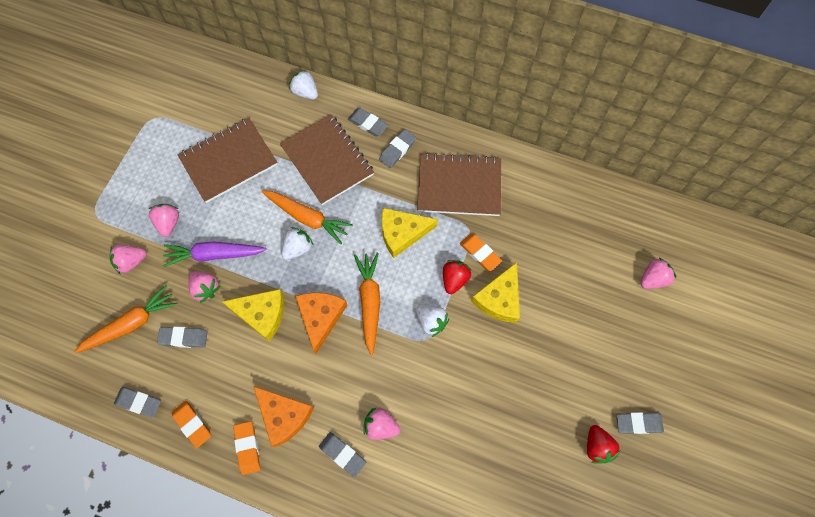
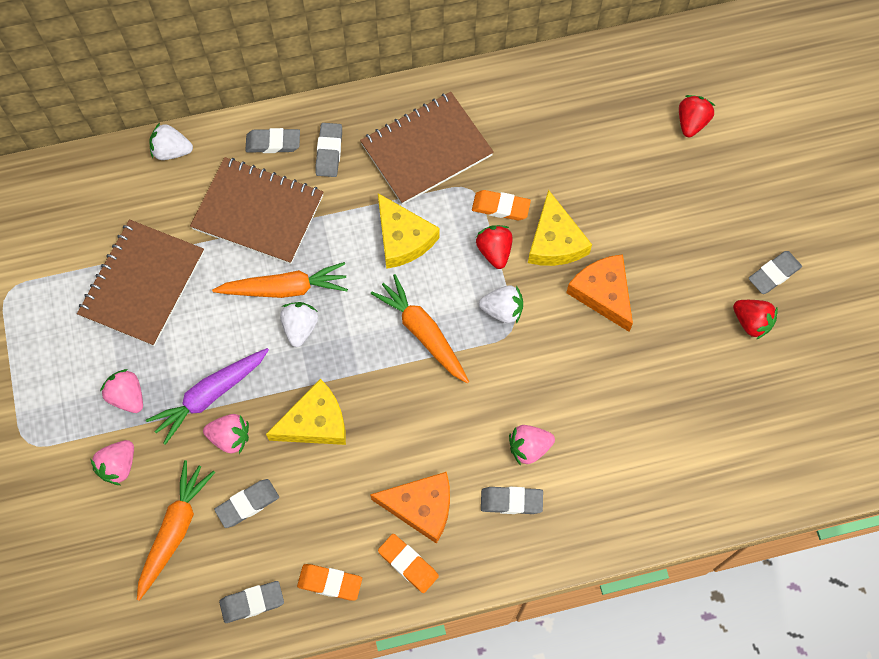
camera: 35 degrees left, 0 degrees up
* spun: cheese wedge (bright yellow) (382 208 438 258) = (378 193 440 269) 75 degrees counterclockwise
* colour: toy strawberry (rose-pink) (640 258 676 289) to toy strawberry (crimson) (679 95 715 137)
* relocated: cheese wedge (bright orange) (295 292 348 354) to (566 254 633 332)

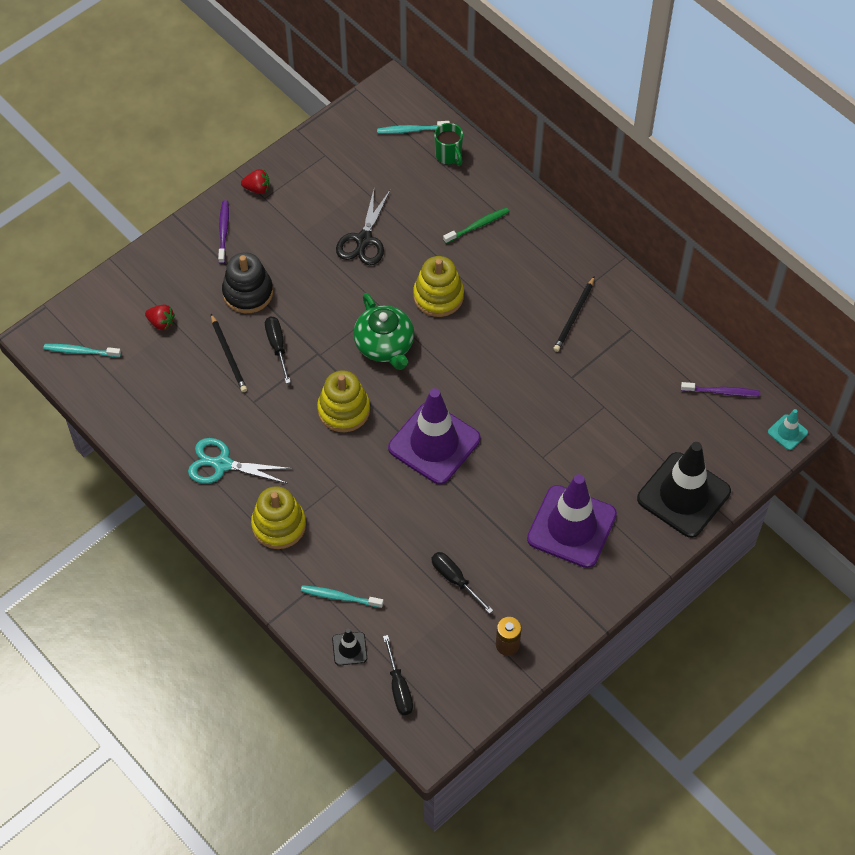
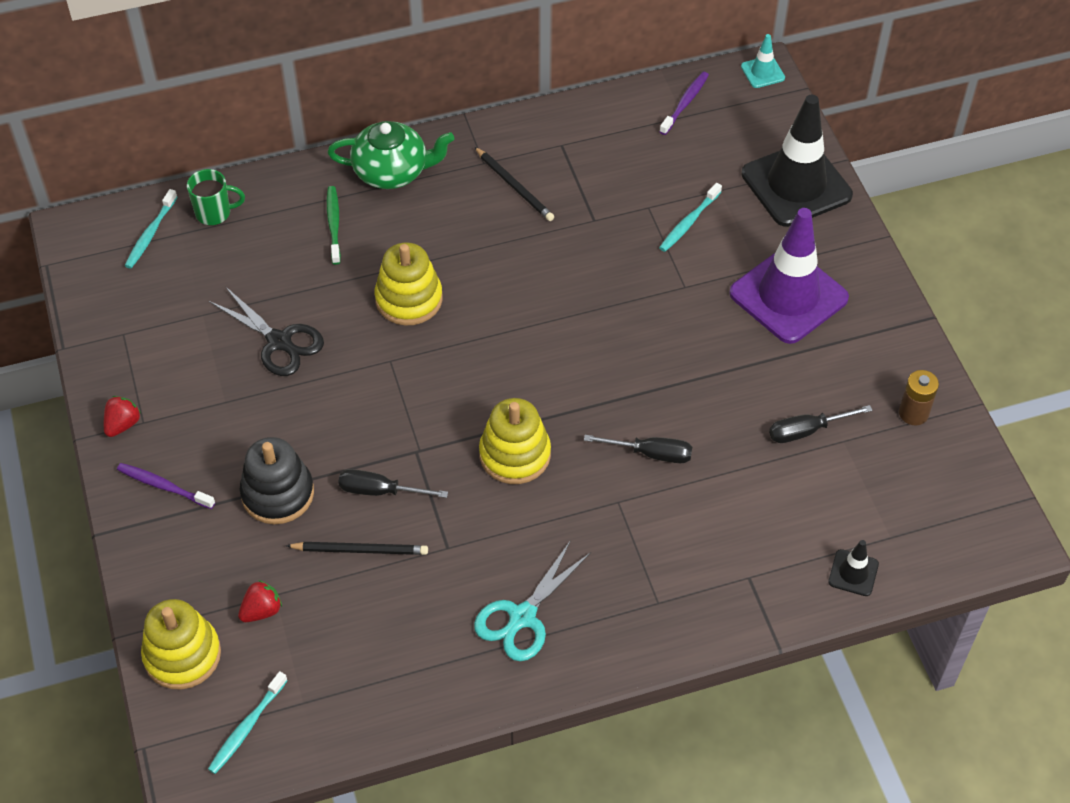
camera: 65 degrees left, 5 degrees down
* relocated: teapot (green) (353 293 414 370) to (327 121 454 189)
* missing: safety cone (purple) (388 388 480 485)
* relocated: stacking rings (bright yellow) (251 486 306 549) to (141 599 221 690)
* relocated: tooth brush (teal) (301 585 384 608) to (659 183 722 252)
* relocated: screwdriver (black) (383 635 413 715) to (584 435 692 463)

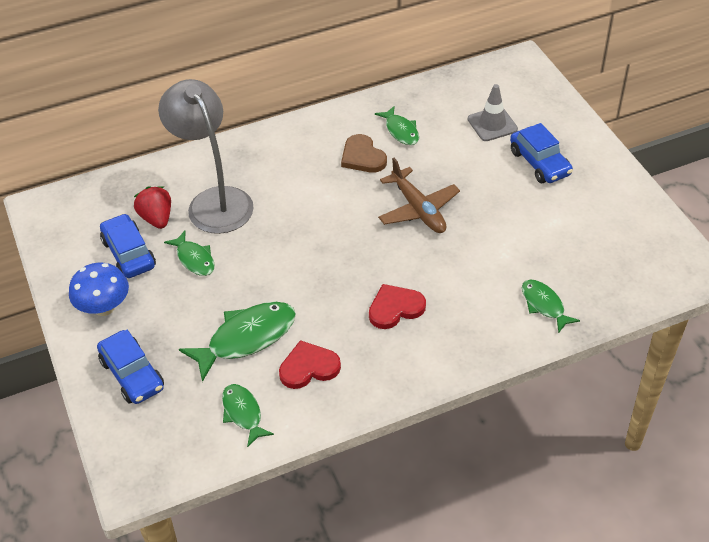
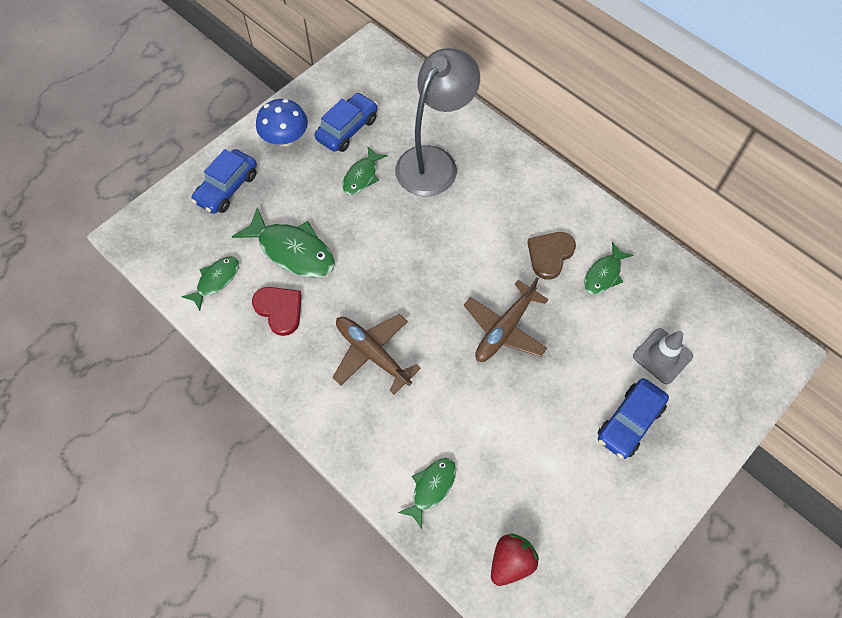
camera: 65 degrees right, 15 degrees up
* relocated: toy strawberry (crimson) (134 186 171 229) to (491 533 539 586)
* exchanged: love heart (crimson) (369 284 426 329) to toy plane (brown) (332 314 421 395)

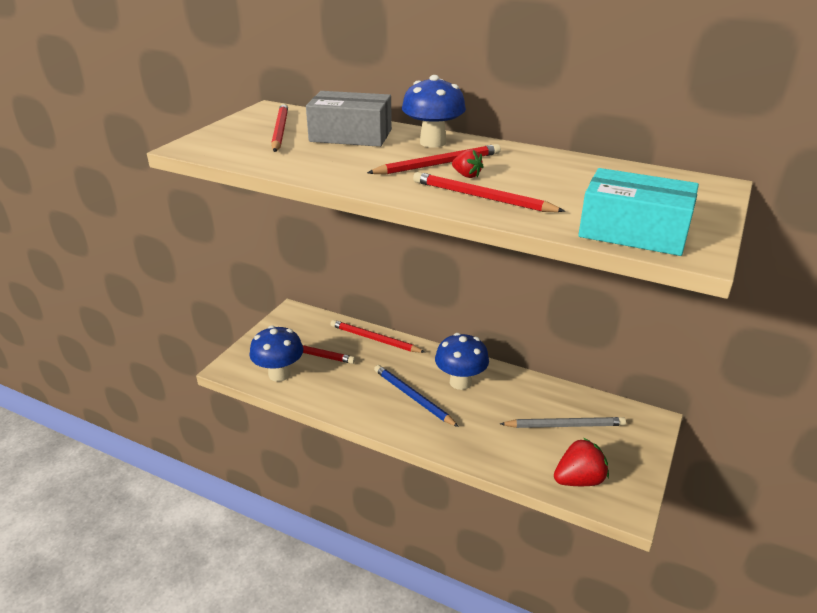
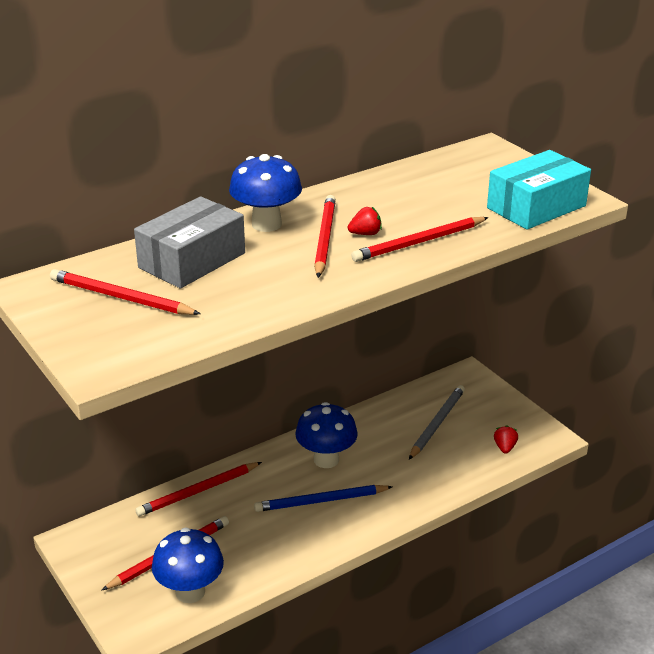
camera: 60 degrees left, 0 degrees up
* size: toy strawberry (crimson) (554 438 609 486) = (494 426 518 454) x0.54

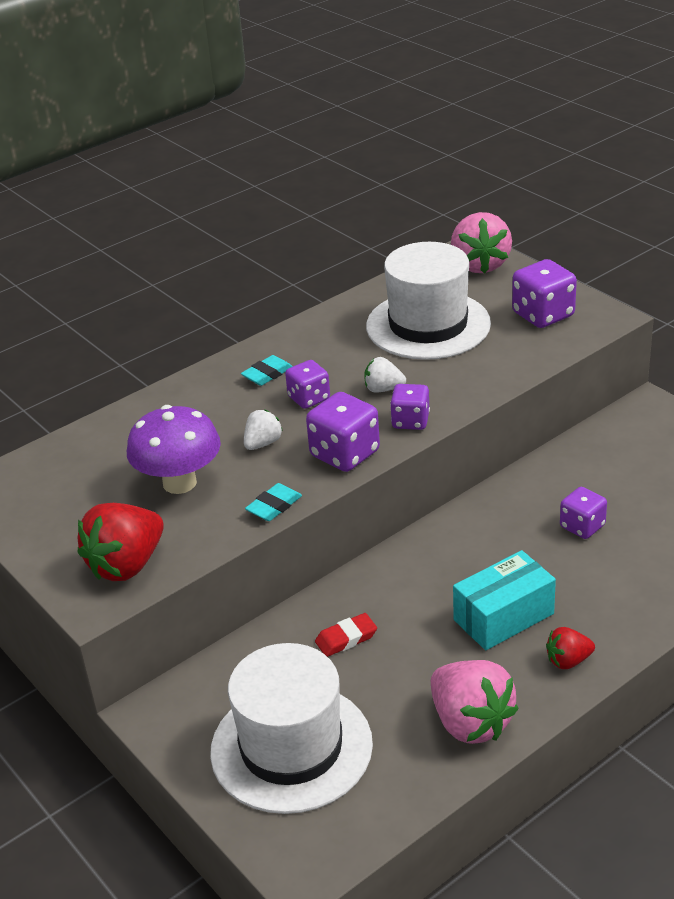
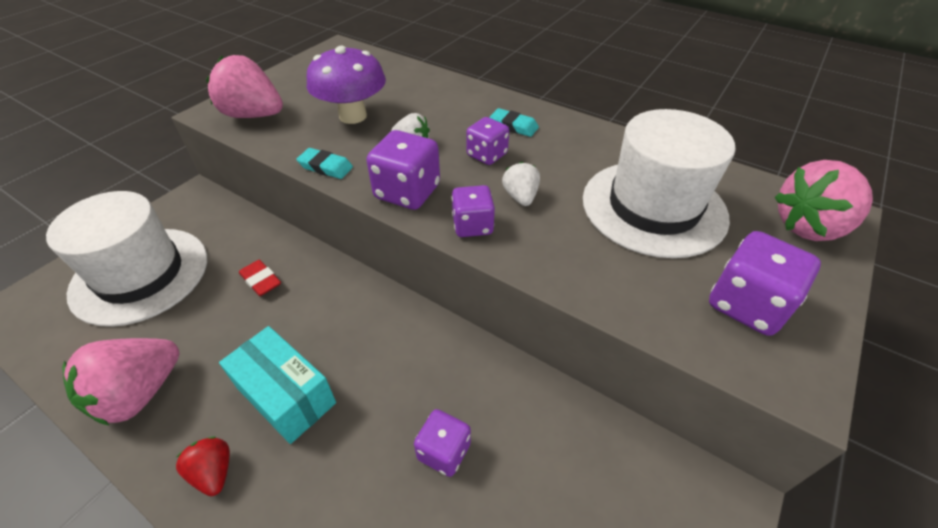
camera: 70 degrees right, 10 degrees up
* colour: toy strawberry (crimson) (78 503 164 581) to toy strawberry (rose-pink) (206 55 283 118)

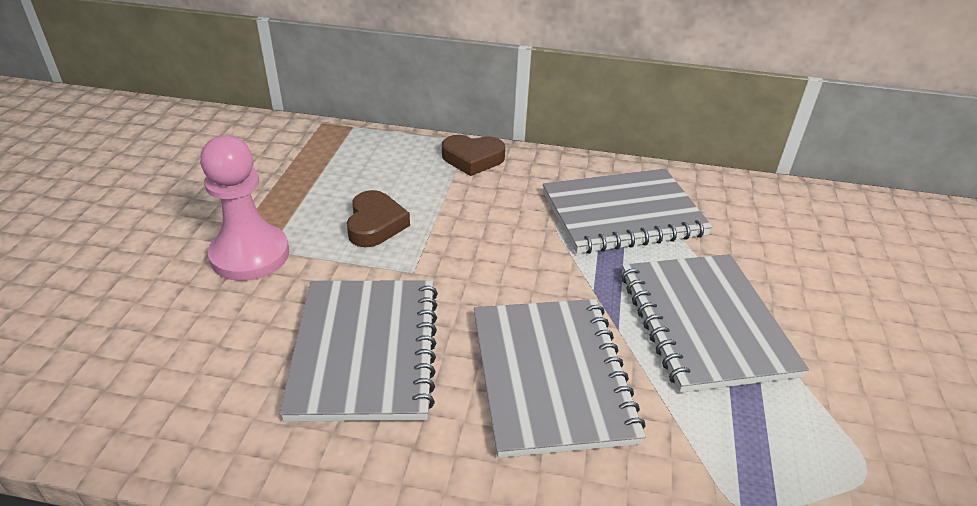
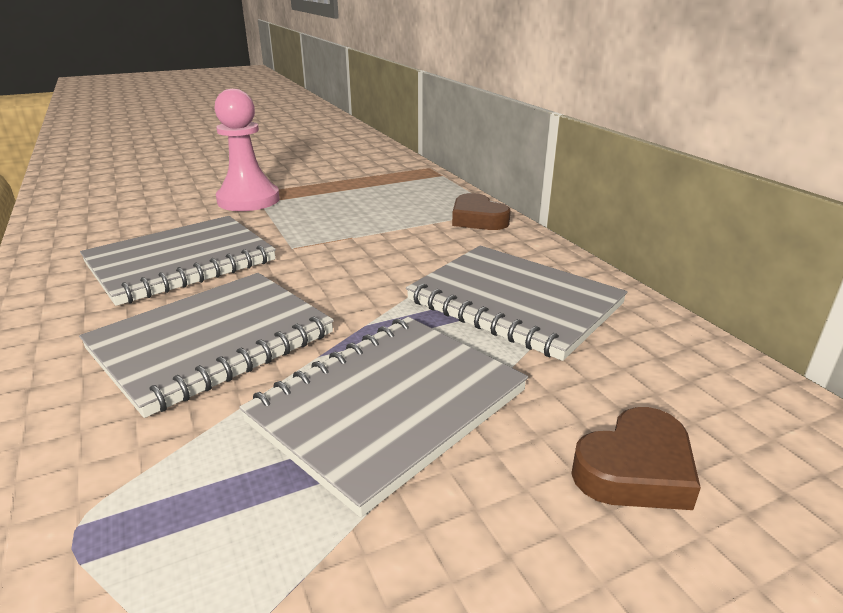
camera: 55 degrees right, 10 degrees down
* relocated: love heart (brown) (347 190 410 247) to (571 407 701 510)

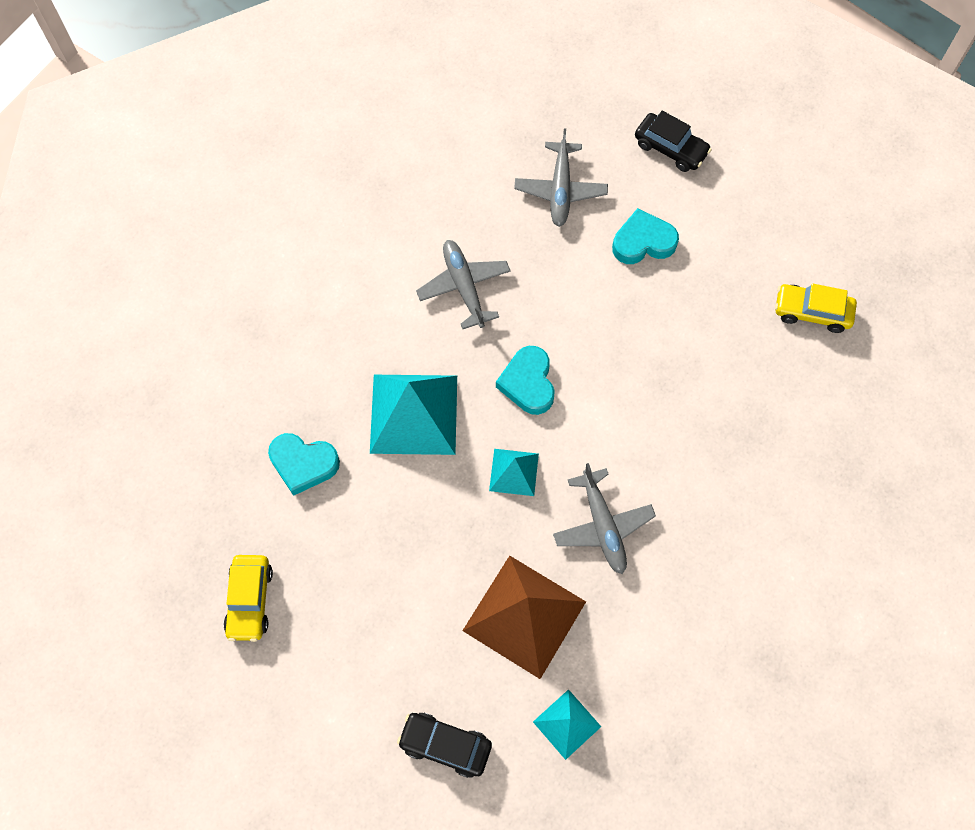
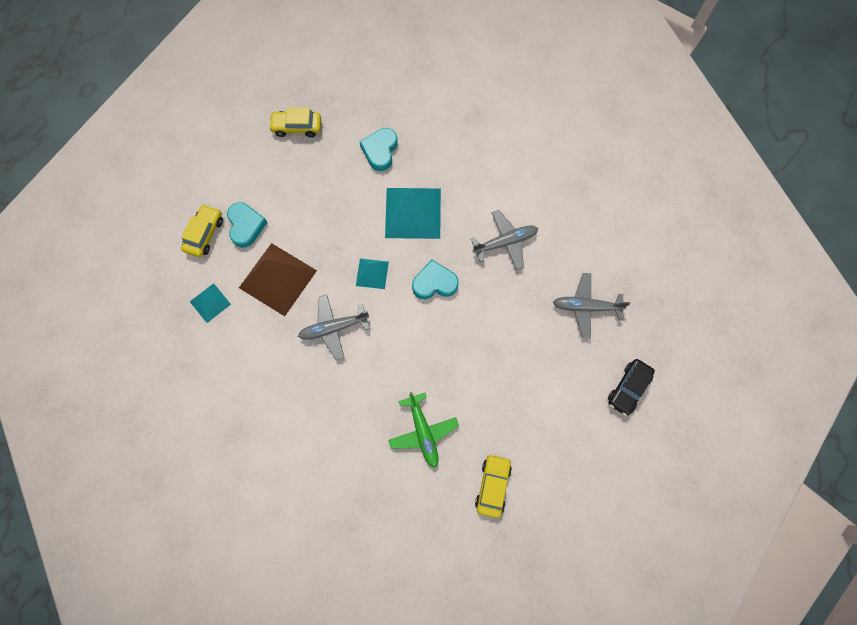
camera: 90 degrees right, 5 degrees up
* relocated: love heart (teal) (612 208 679 264) to (227 202 268 248)
* colour: automobile (black) (397 713 492 778) to automobile (bright yellow) (181 204 223 257)
* appeared: toy plane (green) (388 392 459 468)

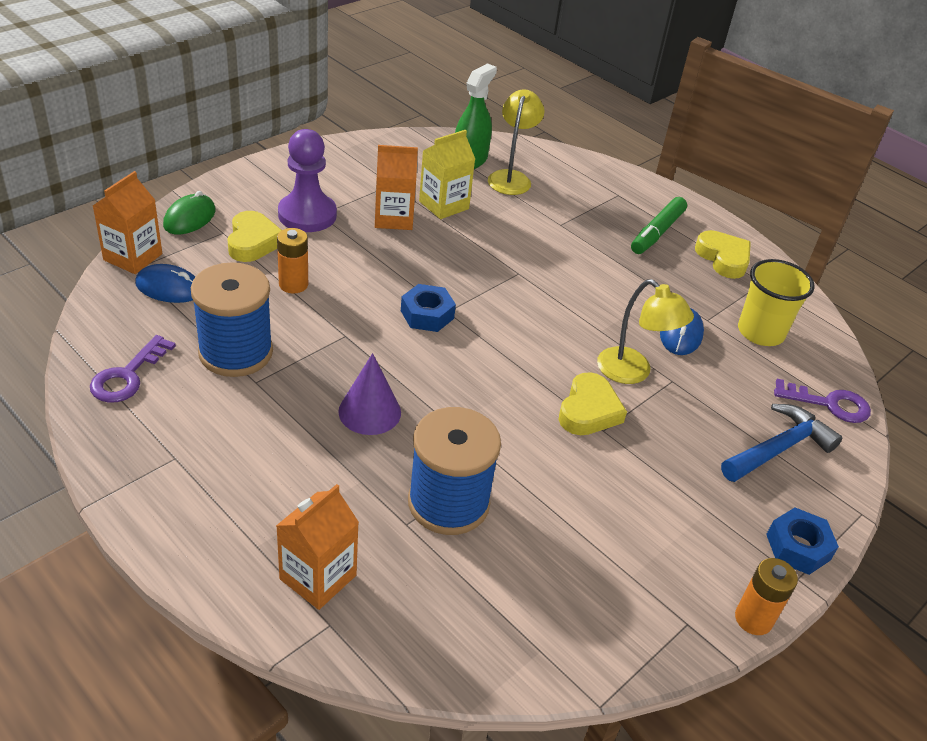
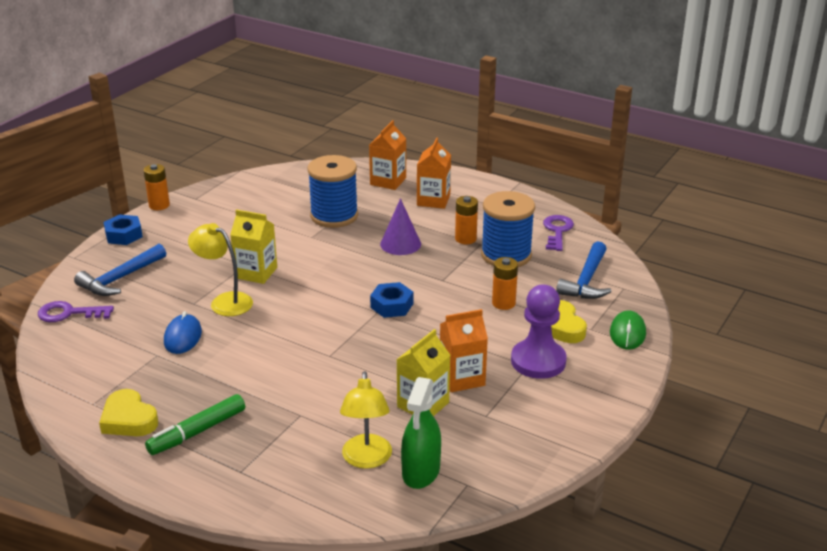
camera: 170 degrees right, 10 degrees down
* relocated: carton (bright orange) (93 171 162 274) to (417 137 451 209)
* spun: marker (green) (631 197 687 254) = (145 394 245 455) 150 degrees counterclockwise
* missing: beaker (bright yellow) (738 259 815 346)
* exchanged: PC mouse (cobalt) (135 264 195 303) to carpenter's hammer (cobalt) (556 241 612 299)
* exchanged: love heart (bright yellow) (558 372 627 435) to carton (bright yellow) (230 209 277 284)
* appeared: power cell (bright orange) (455 196 478 244)

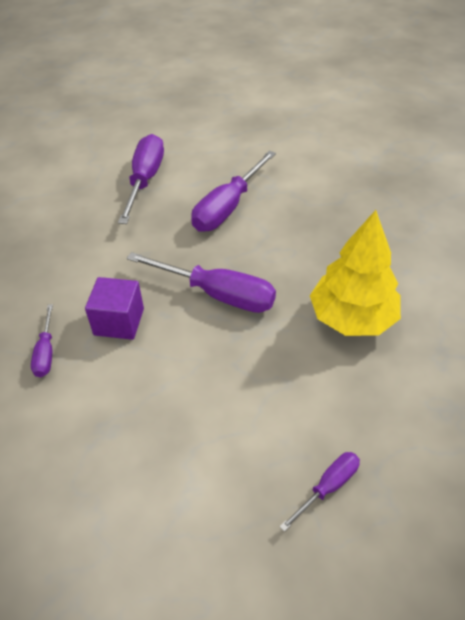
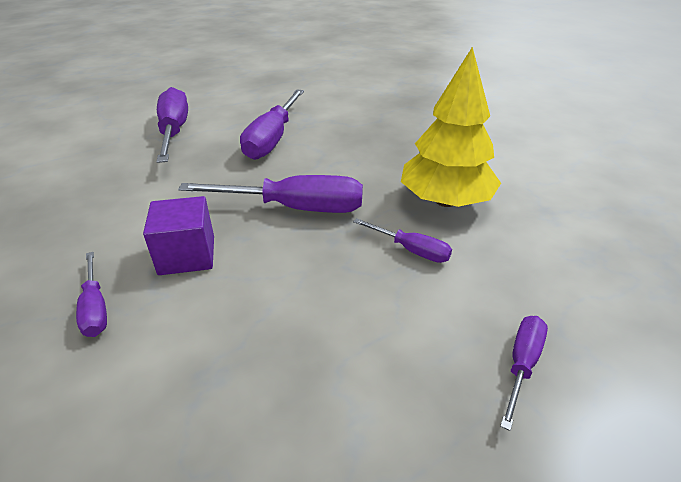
camera: 20 degrees left, 10 degrees down
* appeared: screwdriver (purple) (353 218 452 263)

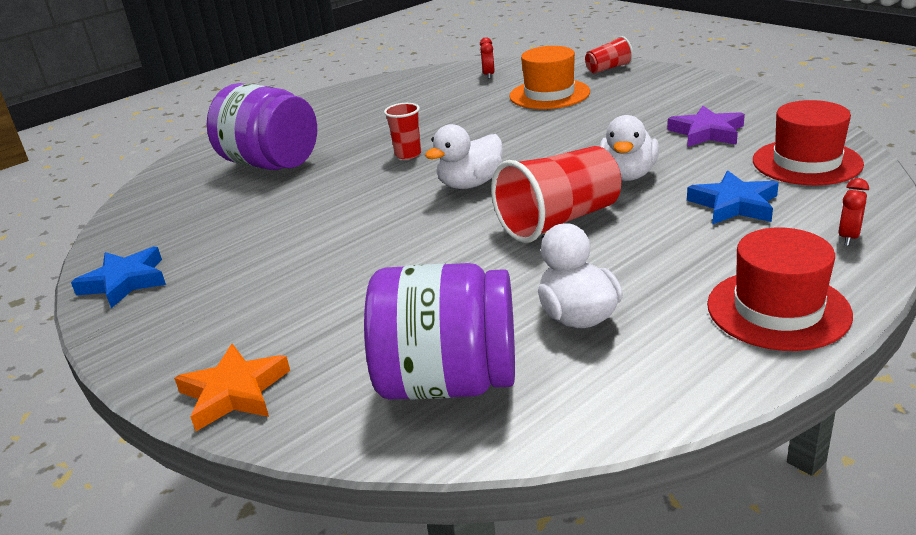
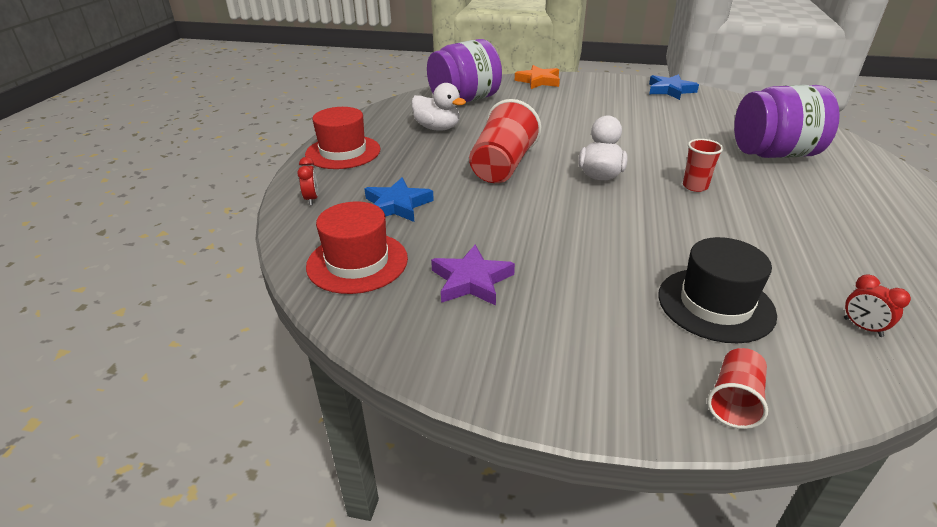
camera: 140 degrees right, 5 degrees up
* colour: tall hat (bright orange) (509 46 590 109) to tall hat (black) (658 237 777 343)
* missing: duck (white) (599 115 659 181)

